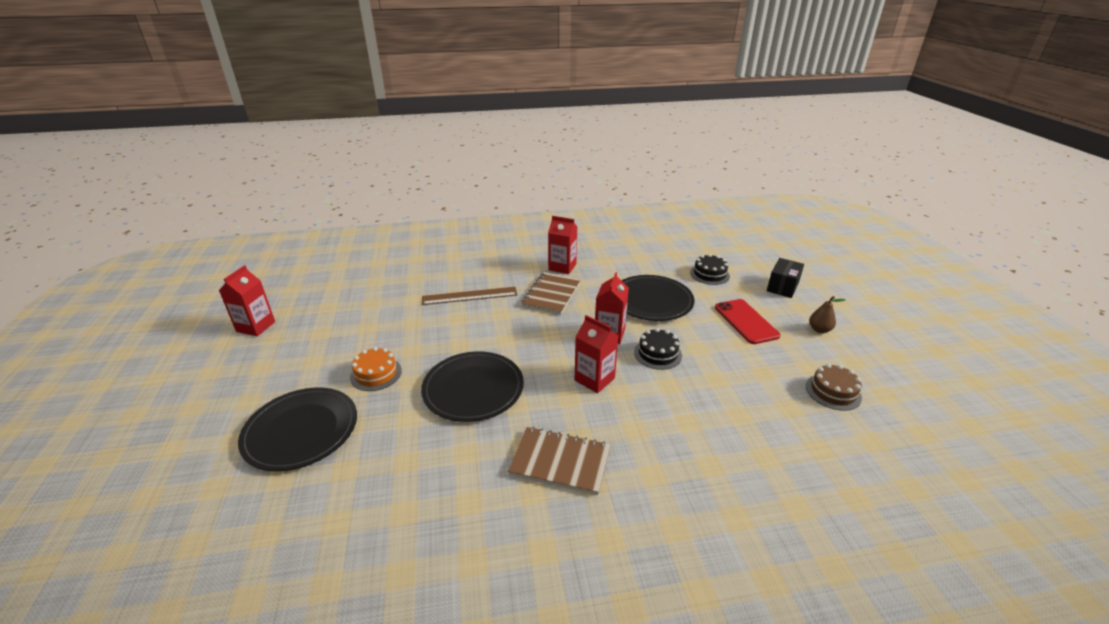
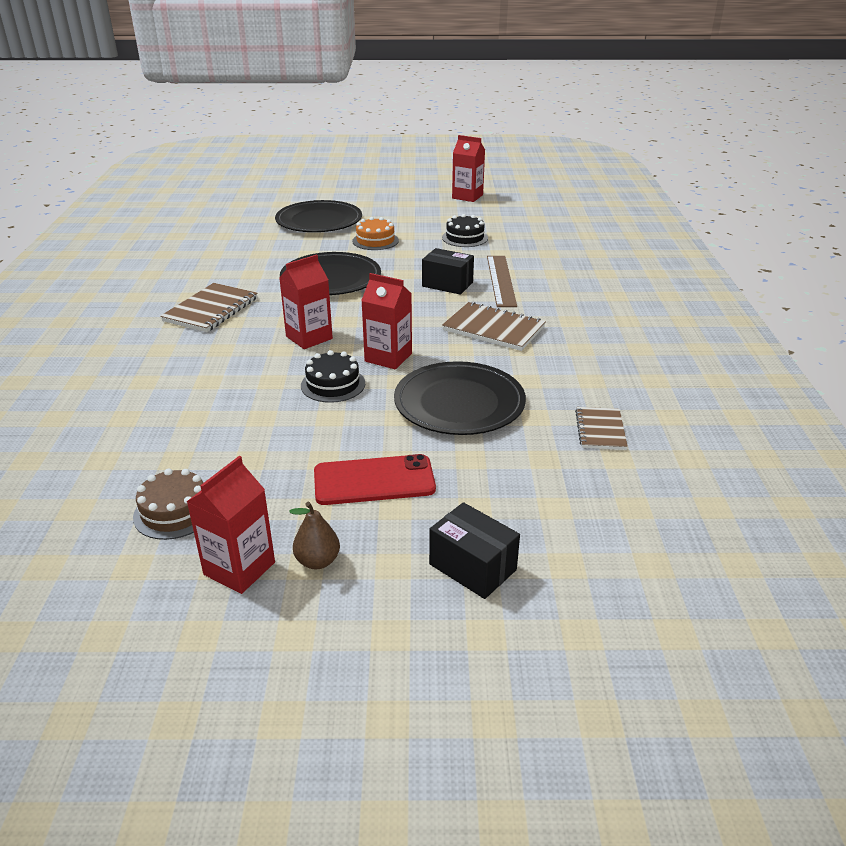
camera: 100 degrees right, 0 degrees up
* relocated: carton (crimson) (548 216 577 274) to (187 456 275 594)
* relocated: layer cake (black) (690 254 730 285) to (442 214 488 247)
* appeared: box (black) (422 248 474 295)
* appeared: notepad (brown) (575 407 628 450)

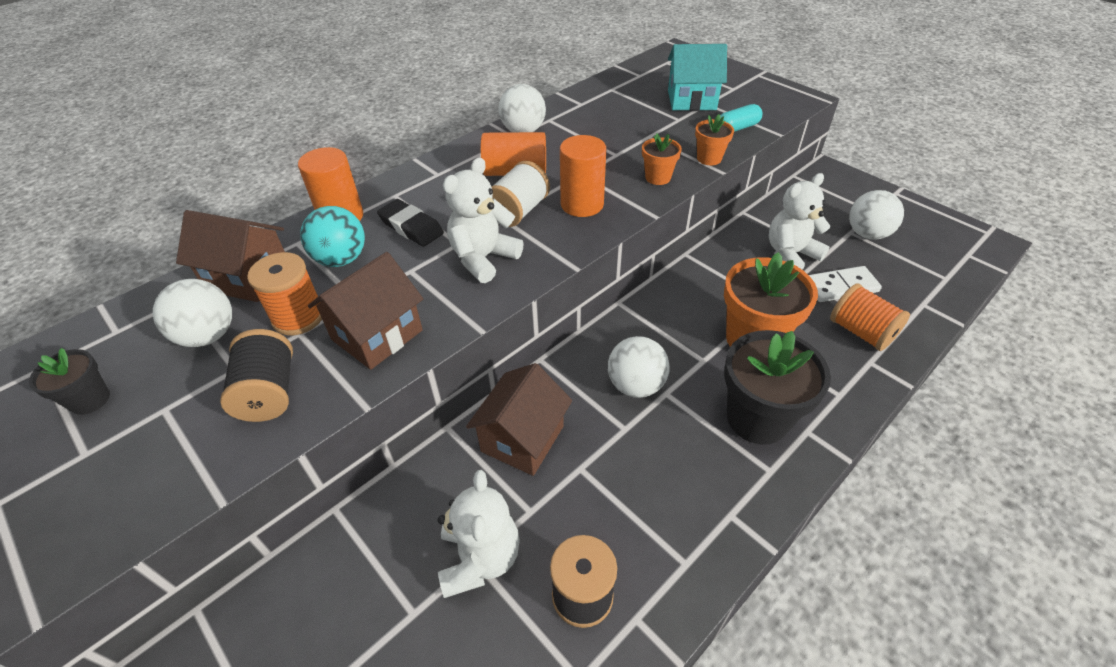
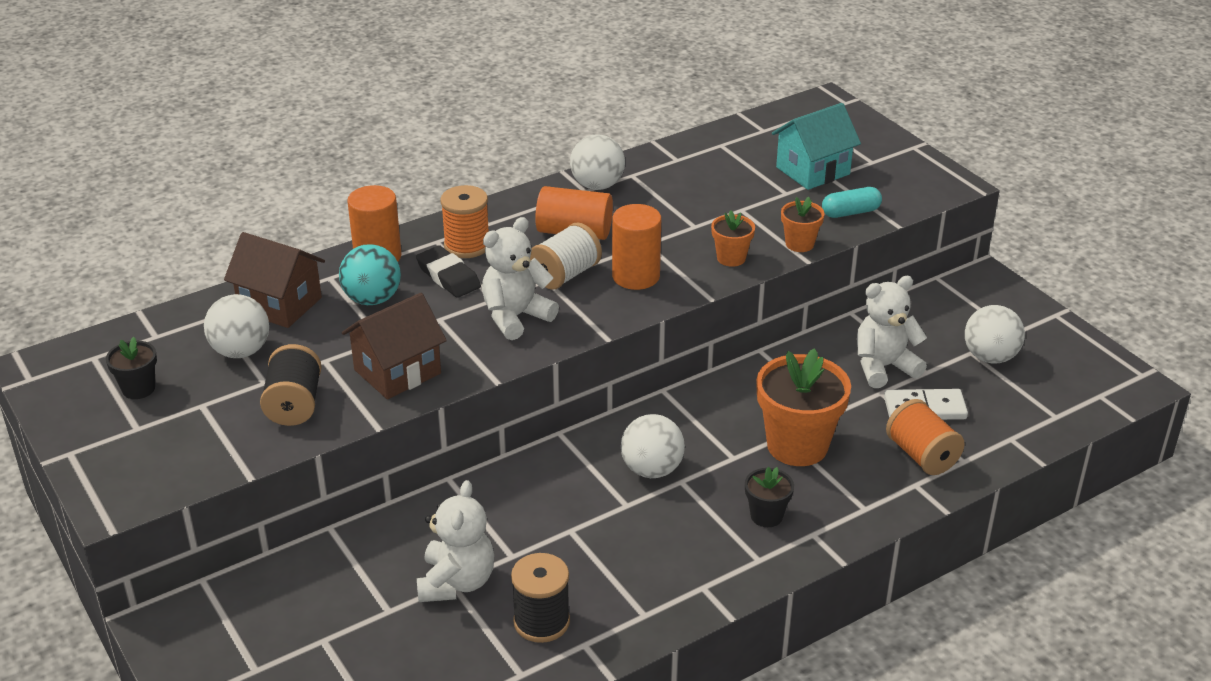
camera: 10 degrees right, 10 degrees down
* spun: house (teal) (668 44 727 111) = (772 103 861 190) 45 degrees counterclockwise
* relocated: reel of thread (bright orange) (247 252 322 335) to (441 185 489 258)
* size: potted plant (black) (724 330 831 445) = (745 467 794 527) x0.50
* missing: house (brown) (466 363 572 476)

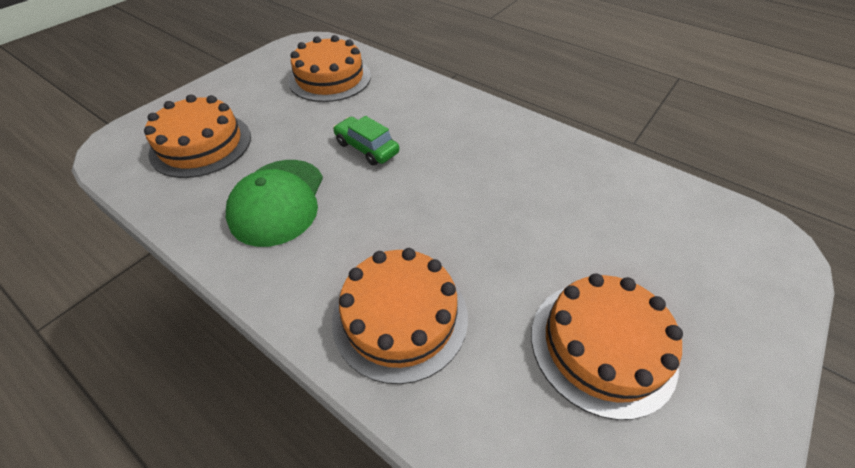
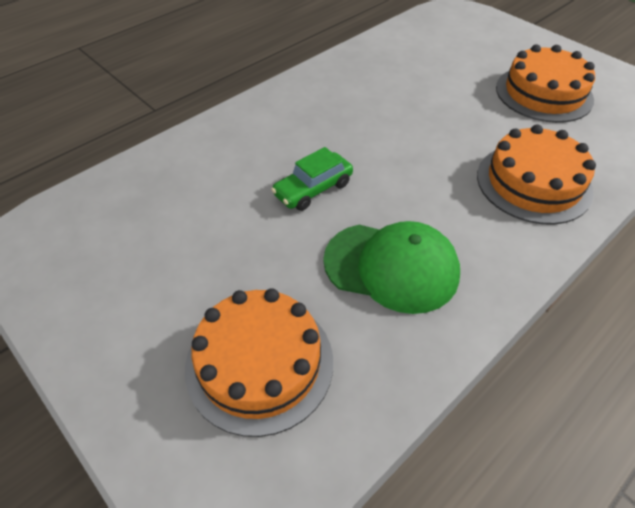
camera: 80 degrees left, 0 degrees up
* missing: layer cake (bright orange) (288 35 371 102)

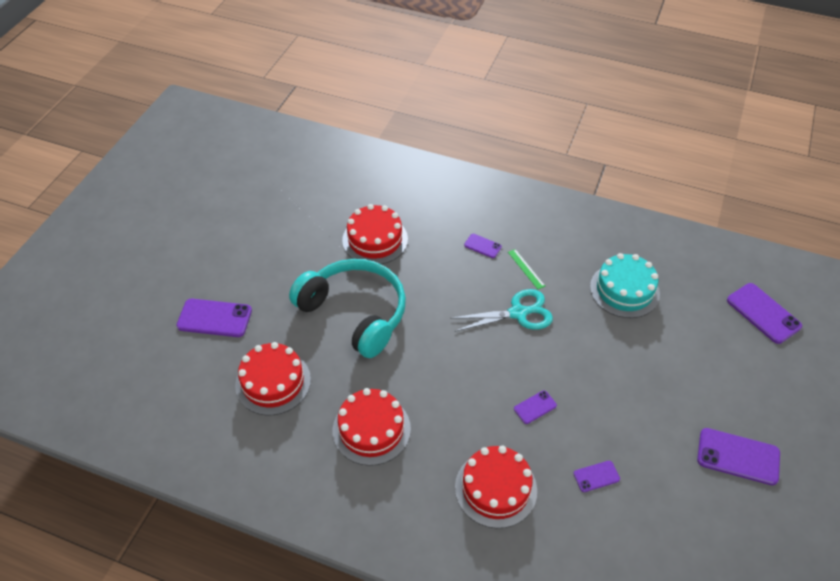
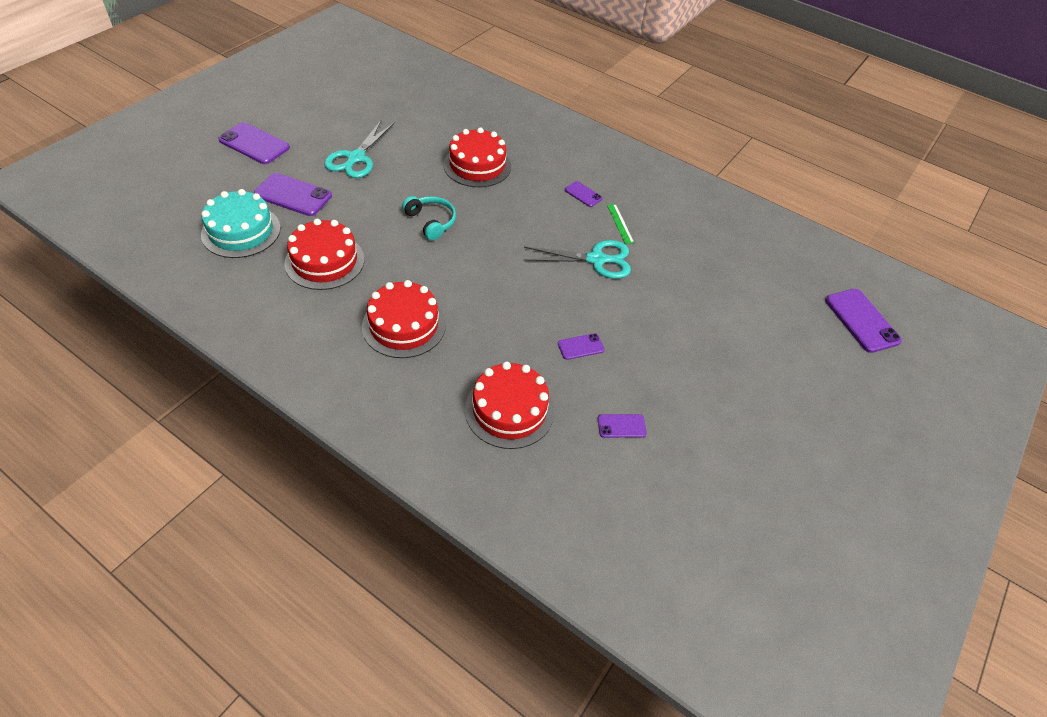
camera: 10 degrees right, 0 degrees up
* relocated: layer cake (teal) (590 253 660 318) to (201 189 281 258)
* size: over-ear headphones (teal) (289 259 406 358) = (402 196 456 240) x0.47
* relocated: mobile phone (purple) (697 428 780 485) to (218 122 290 164)
* appeared: scissors (teal) (324 121 394 178)

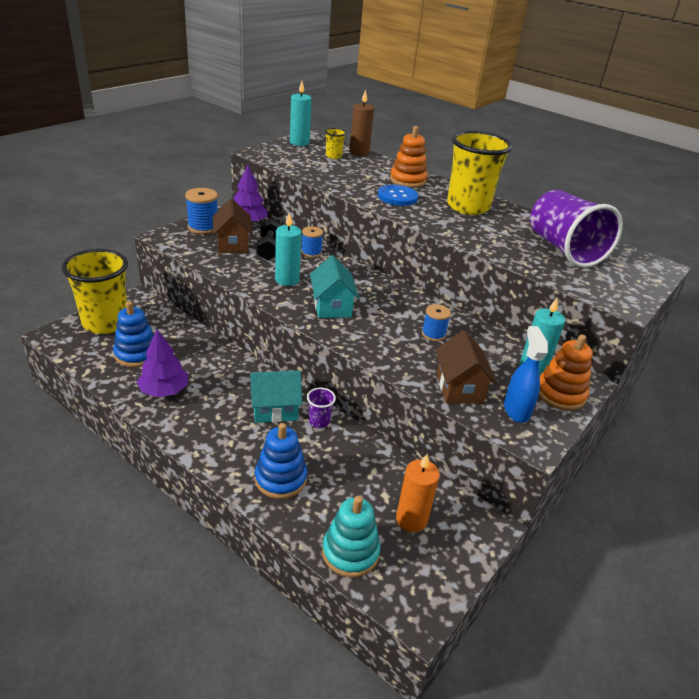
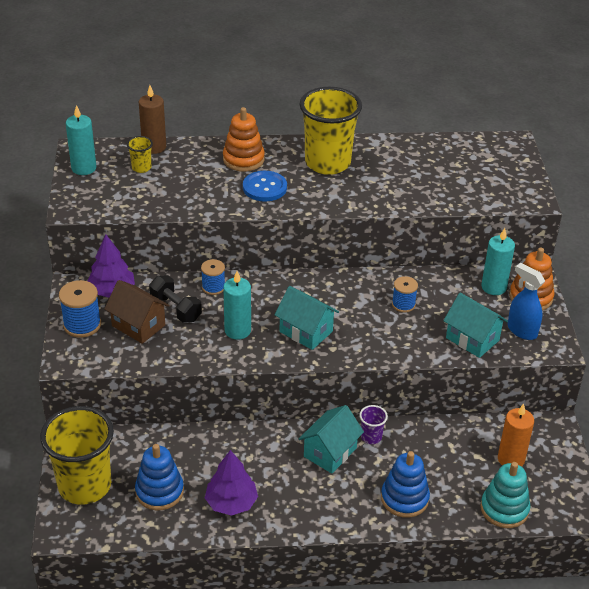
camera: 40 degrees left, 5 degrees up
* missing: beaker (purple) (530 190 623 268)
* colour: house (brown) (435 330 497 404) to house (teal) (443 293 508 358)

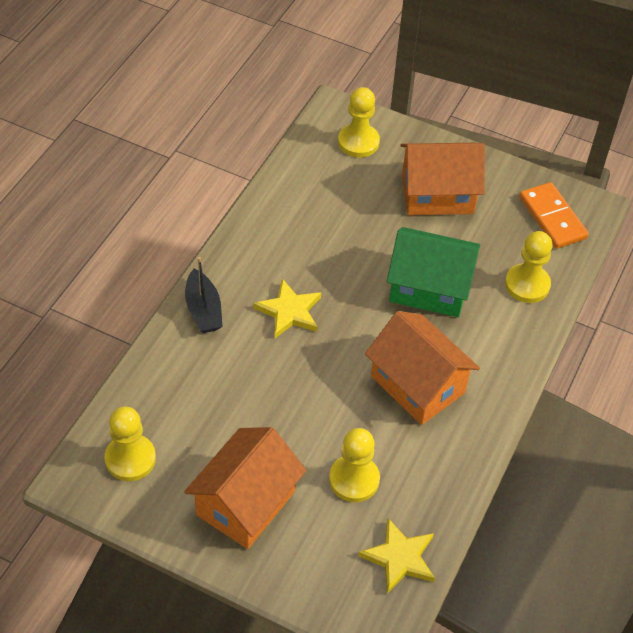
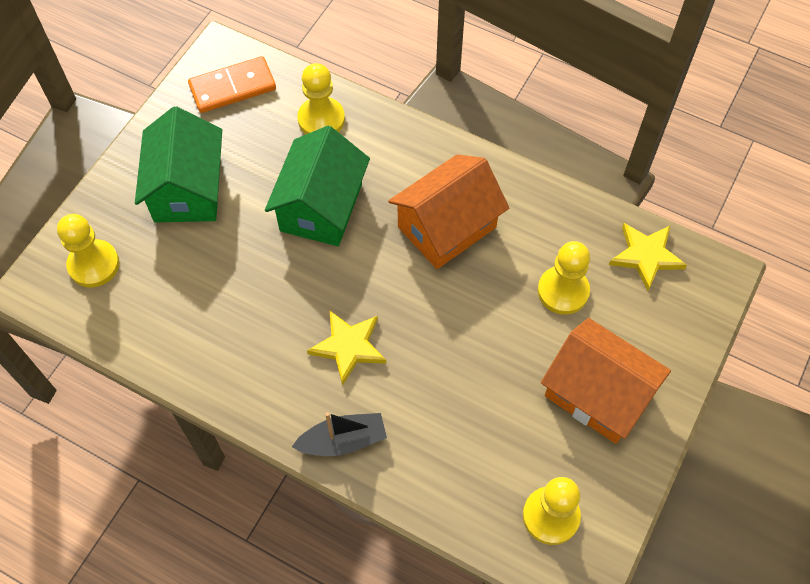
camera: 85 degrees left, 10 degrees up
* colour: house (bright orange) (401 143 485 215) to house (green) (135 106 222 222)

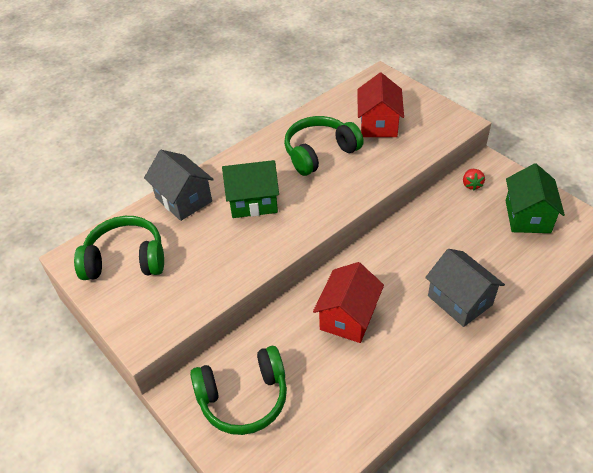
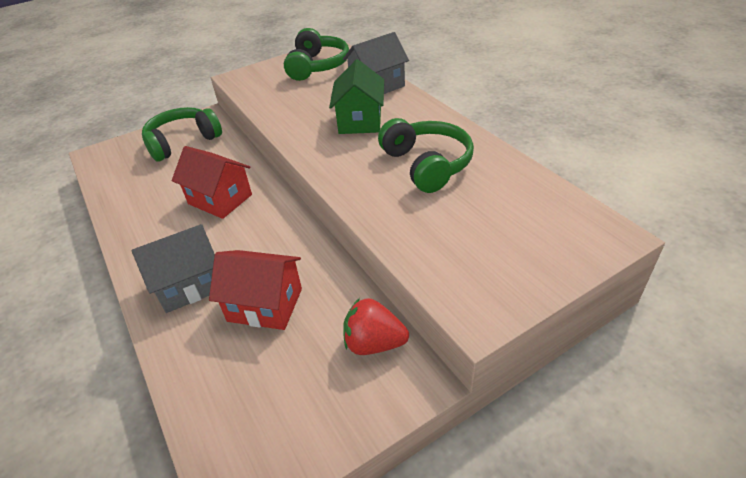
camera: 100 degrees right, 5 degrees down
* relocated: house (crimson) (357 73 404 137) to (209 250 302 330)
* missing: house (green) (506 163 565 233)
* size: toy strawberry (crimson) (463 169 485 190) = (343 298 409 355) x1.61
* spun: over-ear headphones (green) (190 346 287 435) = (142 107 222 162) 60 degrees clockwise

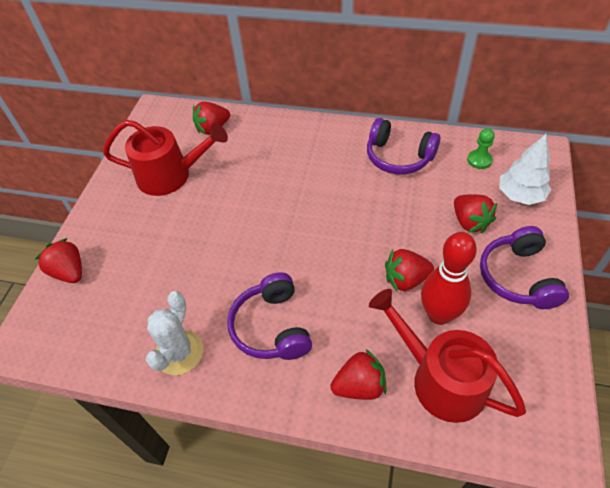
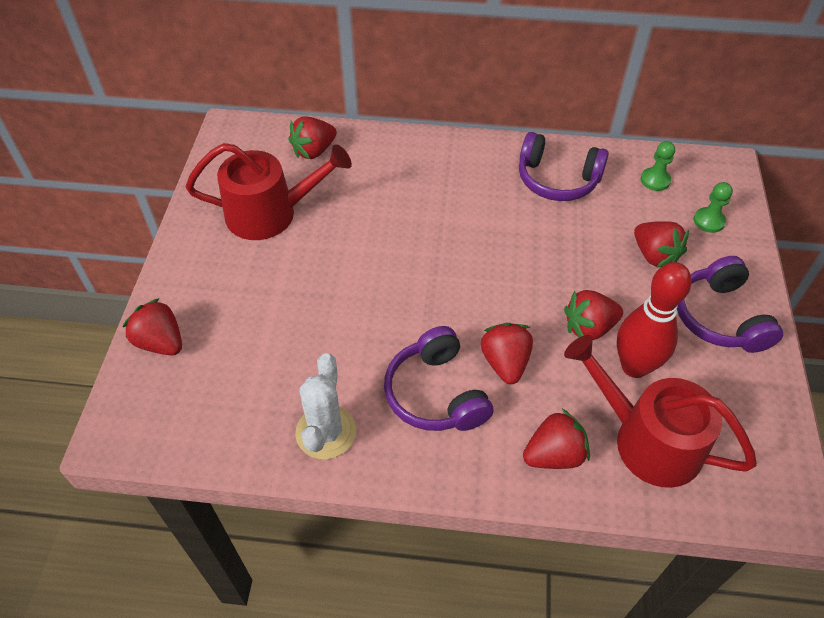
camera: 10 degrees left, 0 degrees up
* exchanged: tree (white) (499 134 551 205) to pawn (green) (693 182 733 233)
* appeared: toy strawberry (crimson) (481 323 533 384)

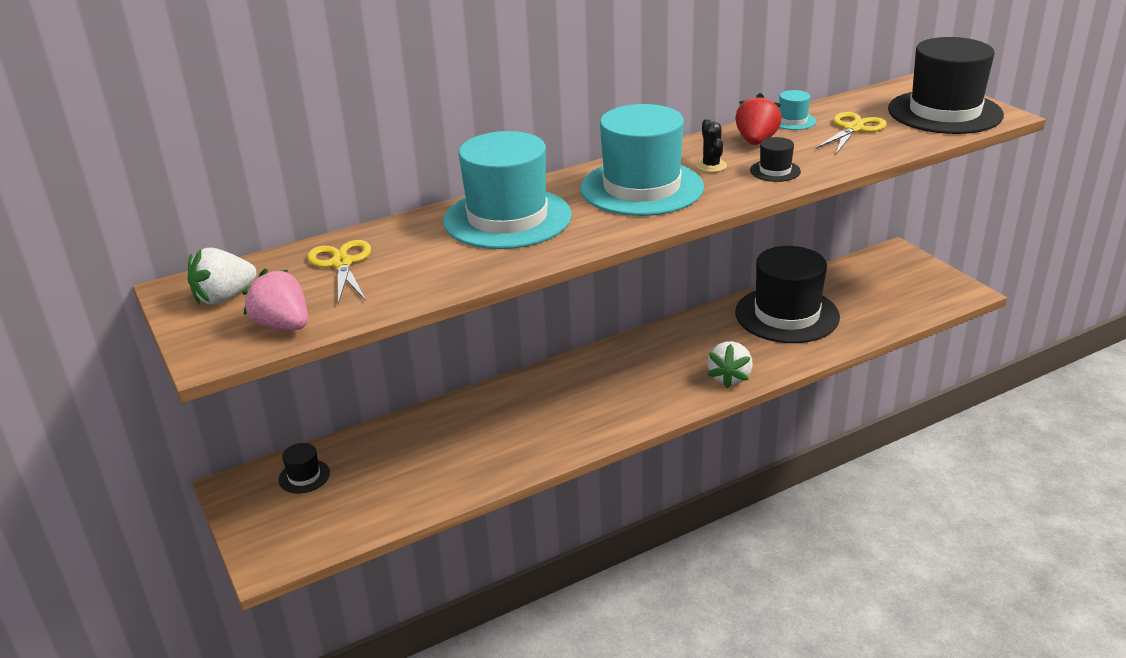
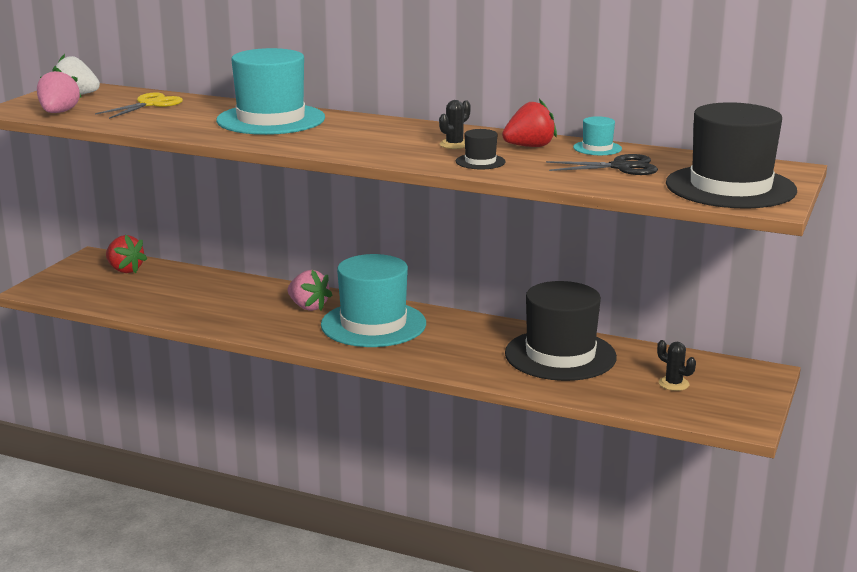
camera: 50 degrees right, 10 degrees down
* relocated: tall hat (teal) (580 104 704 216) to (321 254 426 347)
* colour: scissors (bright yellow) (815 112 887 154) to scissors (black) (546 154 658 175)
* missing: toy strawberry (white) (707 341 753 388)
* exchanged: tall hat (black) (278 443 330 493) to toy strawberry (crimson) (106 235 147 273)
* appeared: toy strawberry (rose-pink) (287 270 332 311)
* appeared: saguaro cactus (black) (657 340 696 391)

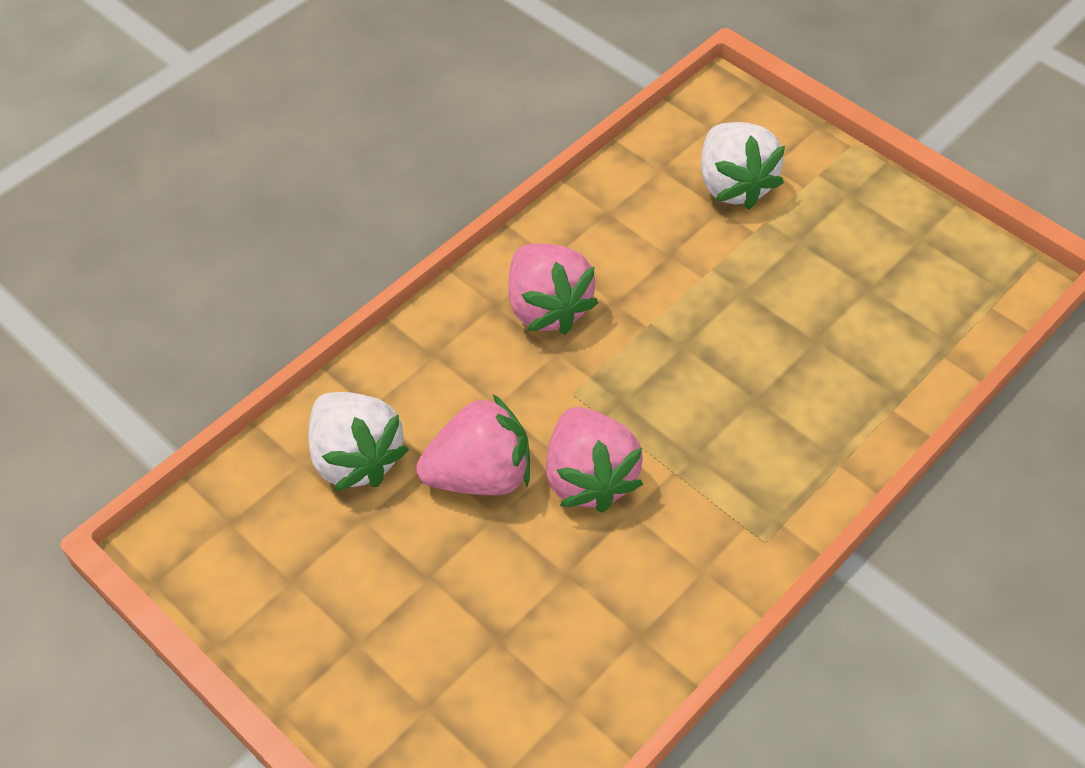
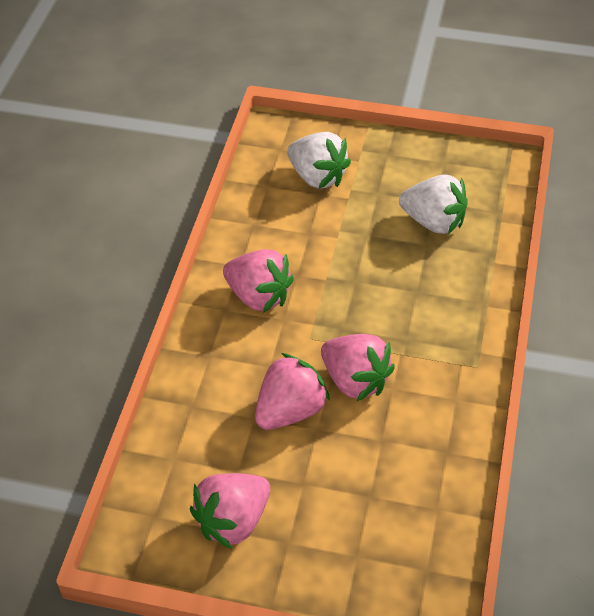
camera: 30 degrees left, 5 degrees down
* relocated: toy strawberry (white) (308 392 409 491) to (399 174 468 234)
* appeared: toy strawberry (rose-pink) (190 473 270 549)

